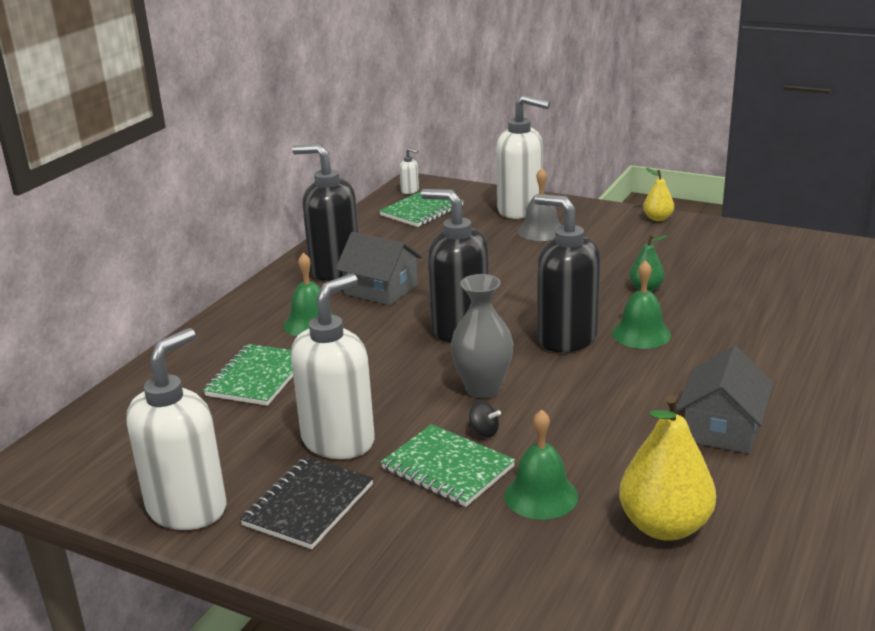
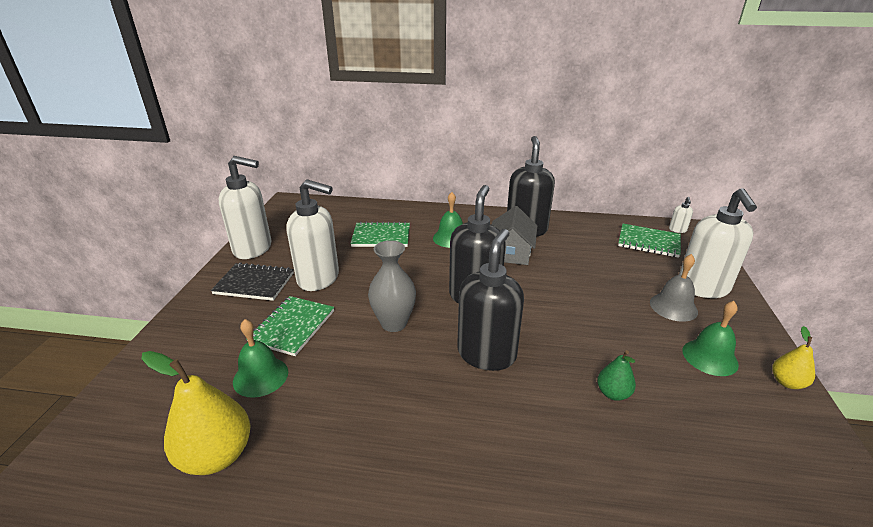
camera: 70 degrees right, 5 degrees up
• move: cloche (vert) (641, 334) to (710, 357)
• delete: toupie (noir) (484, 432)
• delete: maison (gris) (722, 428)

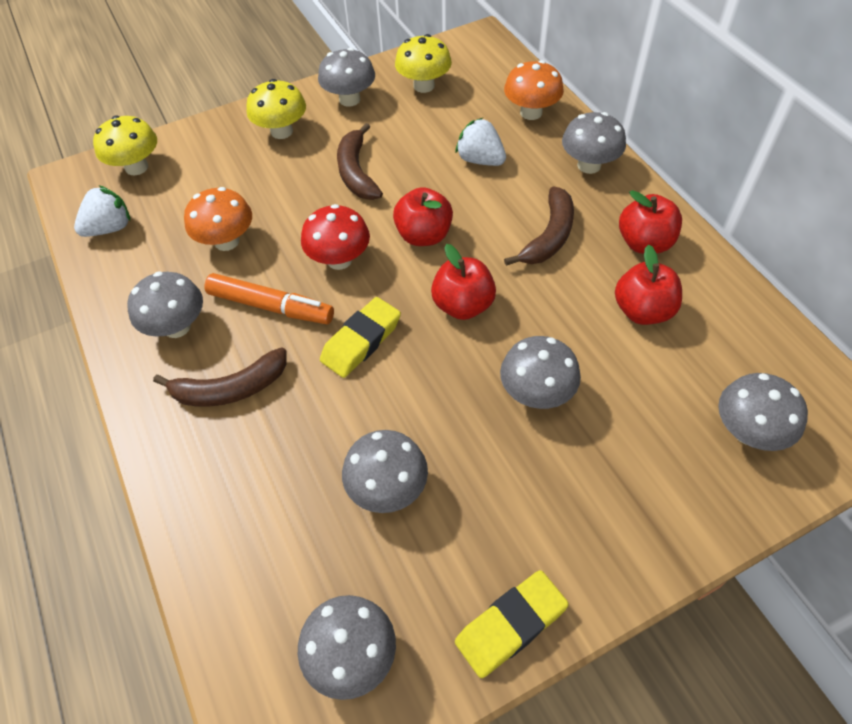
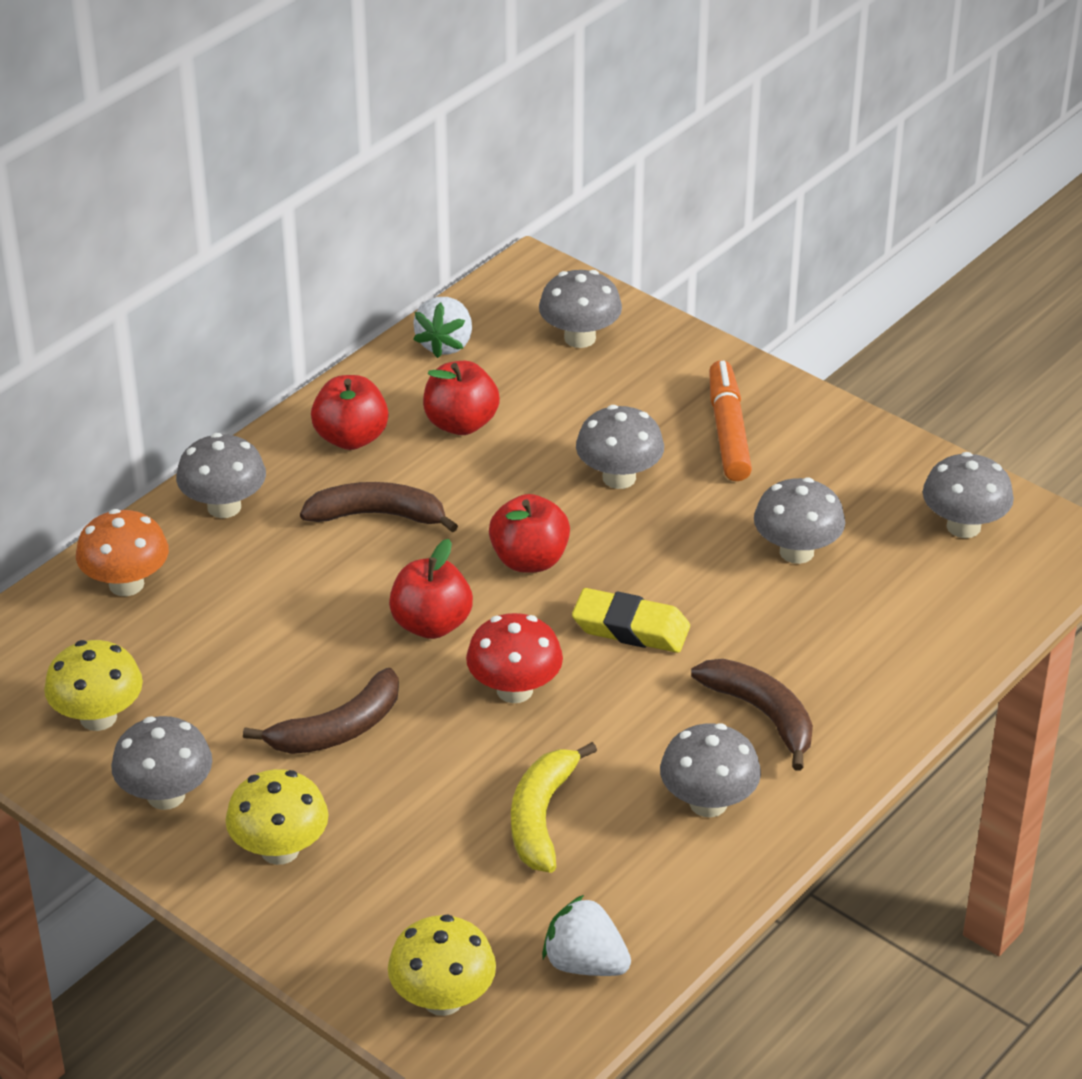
camera: 115 degrees left, 15 degrees down
• move: fraise (blanc) (480, 160) to (445, 344)
• replace: champignon (orange) (226, 241) to banane (jaune) (541, 817)
• move: feutre (orange) (271, 306) to (728, 431)
• delete: gomme (jaune) (510, 625)

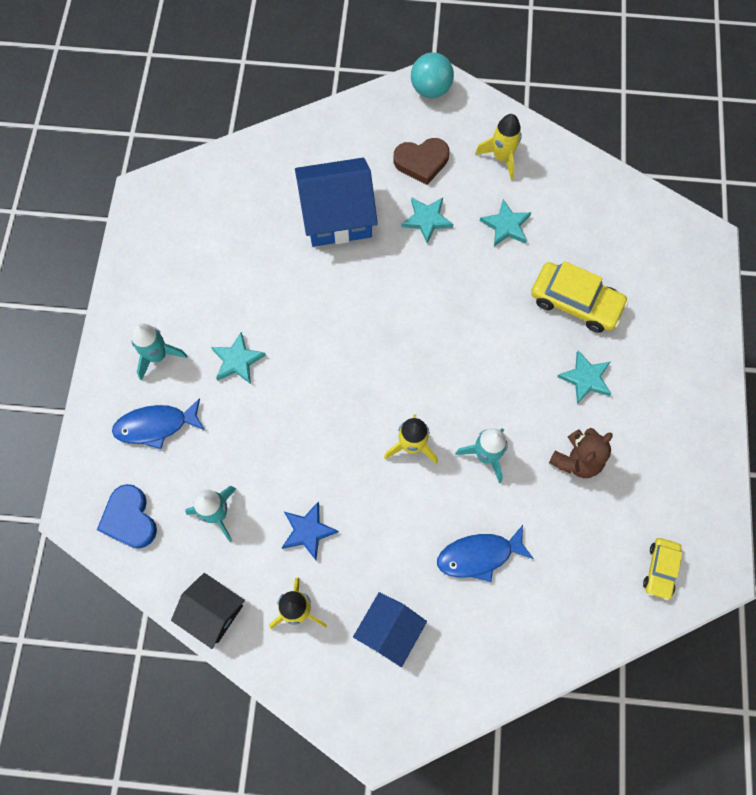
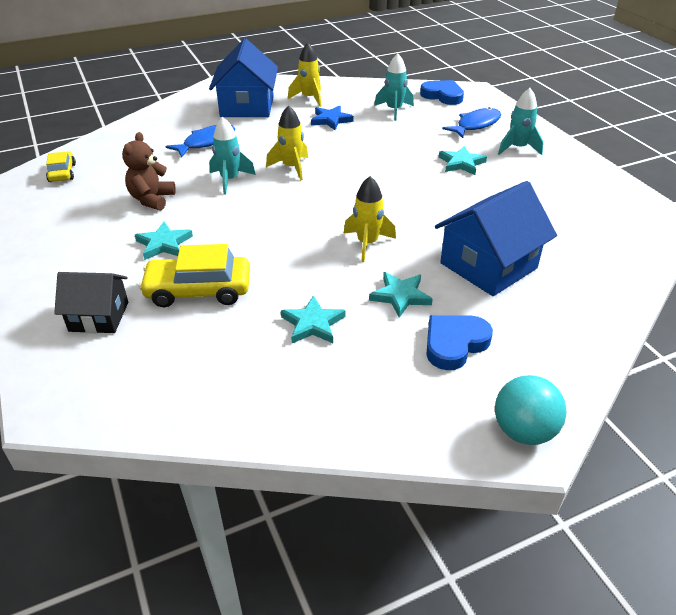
camera: 150 degrees right, 30 degrees down
• move: maison (noir) (213, 612) to (99, 316)
• resize: maison (bleu) (389, 630) = (247, 106) x1.62
• move: fusée (jaune) (501, 157) to (367, 244)
• recolor: cœur (marron) (421, 162) to cœur (bleu) (454, 344)

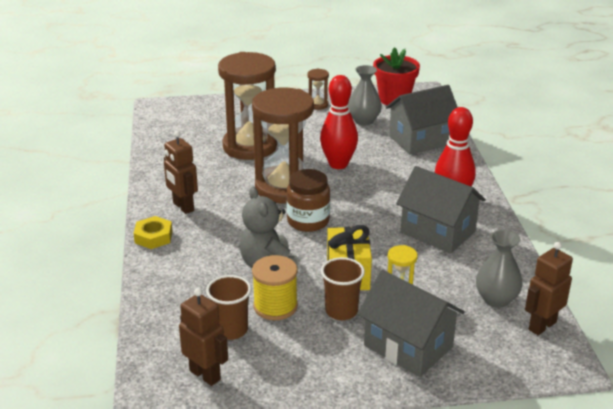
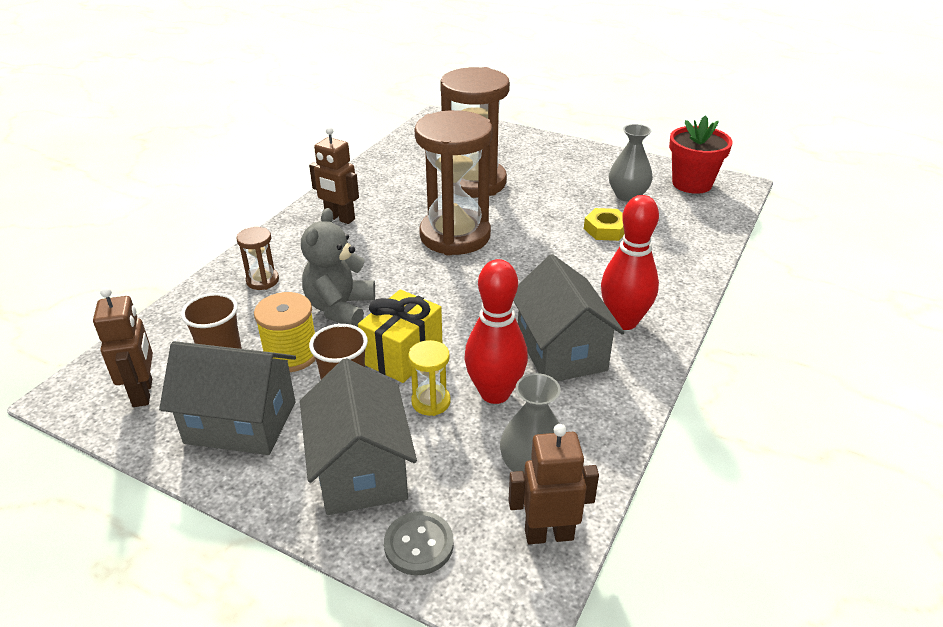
camera: 35 degrees right, 5 degrees up
• move: maison (gris) (420, 140) to (241, 422)
• move: sablier (marron) (317, 105) to (262, 280)
• rotate: robot (marron) (183, 207) = (339, 218) 60 degrees counterclockwise
• insert: bouton (gris) (419, 544)
• move: quille (rouge) (338, 164) to (495, 393)
• move: écrou (jaune) (153, 237) to (606, 229)
• delete: bocal (marron) (308, 221)

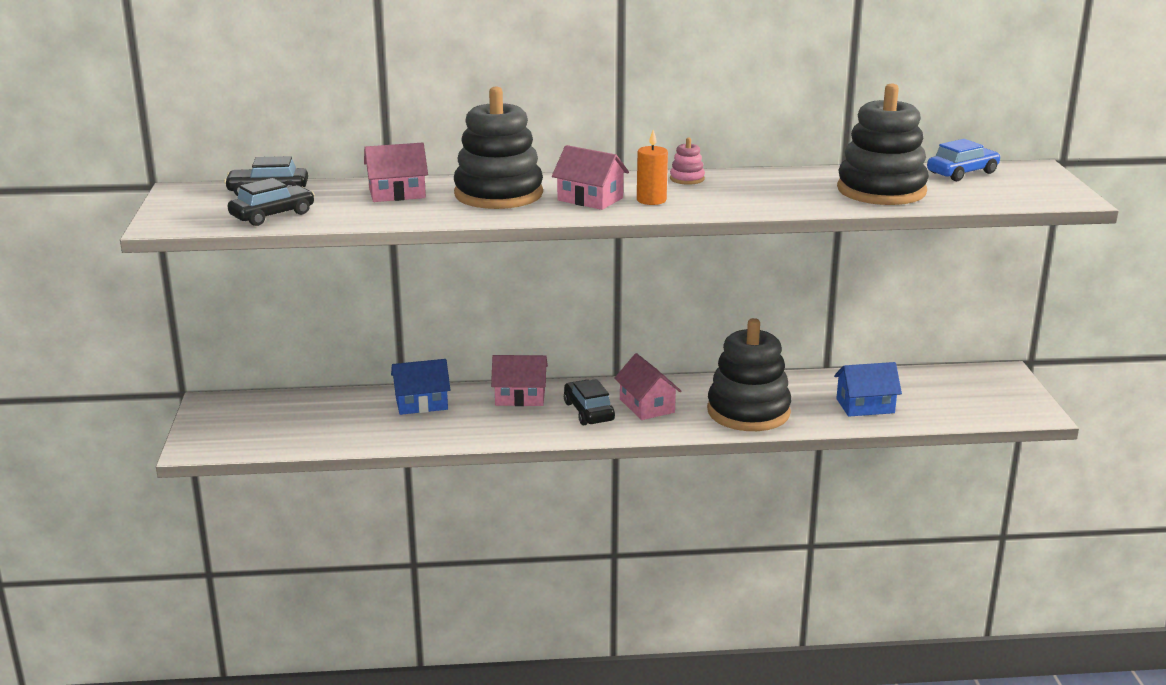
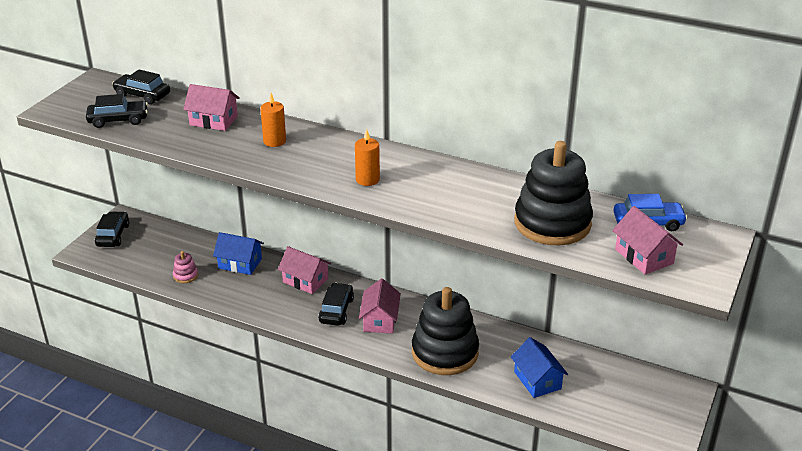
camera: 30 degrees right, 10 degrees up
• insert: voiture (noir) (113, 235)
• move: jouet à empiler (rose) (687, 179) to (185, 275)
• replace: jouet à empiler (noir) (498, 194) to bougie (orange) (274, 141)
• rotate: maison (bleu) (865, 406) = (537, 380) 45 degrees clockwise
• move: maison (rose) (590, 199) to (644, 256)

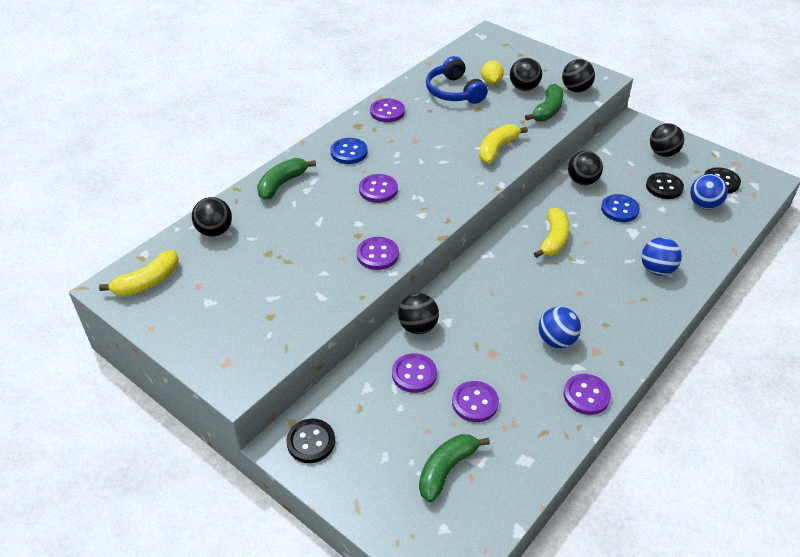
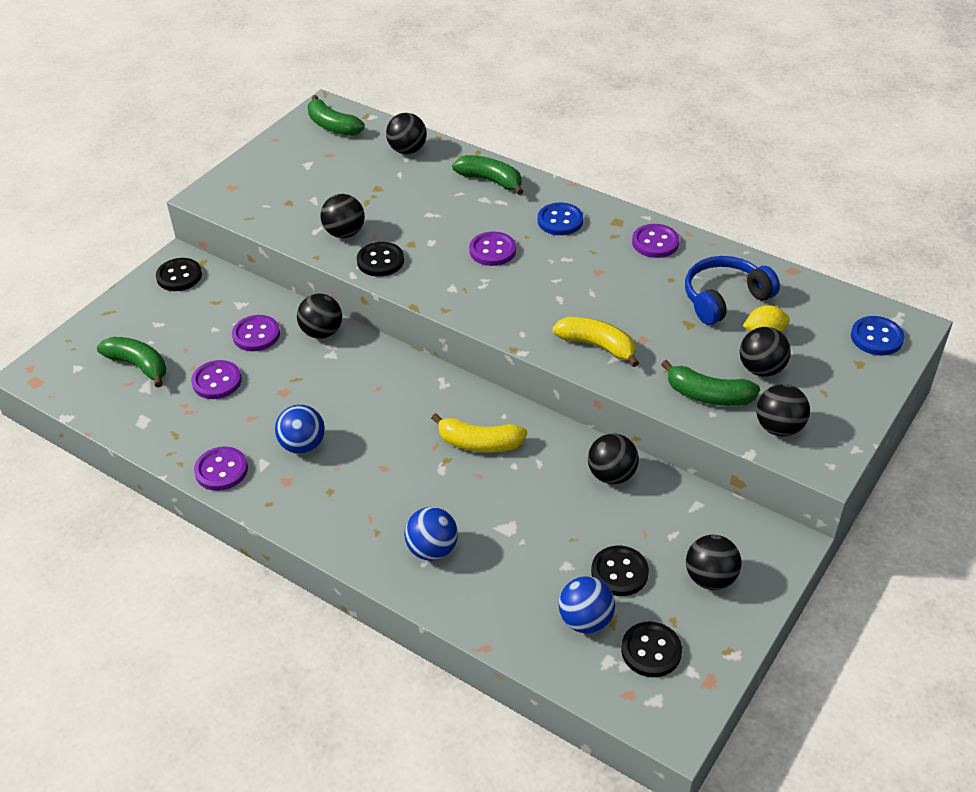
camera: 85 degrees right, 0 degrees up
• recolor: banane (jaune) (148, 282) to banane (vert) (333, 126)
• insert: balle (noir) (344, 233)
• recolor: bouton (violet) (377, 255) to bouton (noir) (380, 261)
• move: bouton (bleu) (619, 209) to (876, 337)

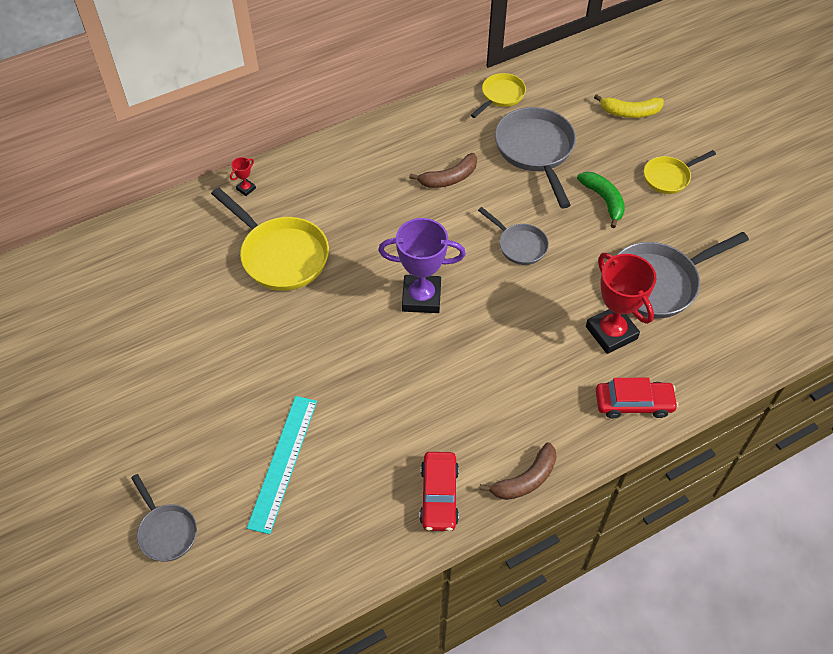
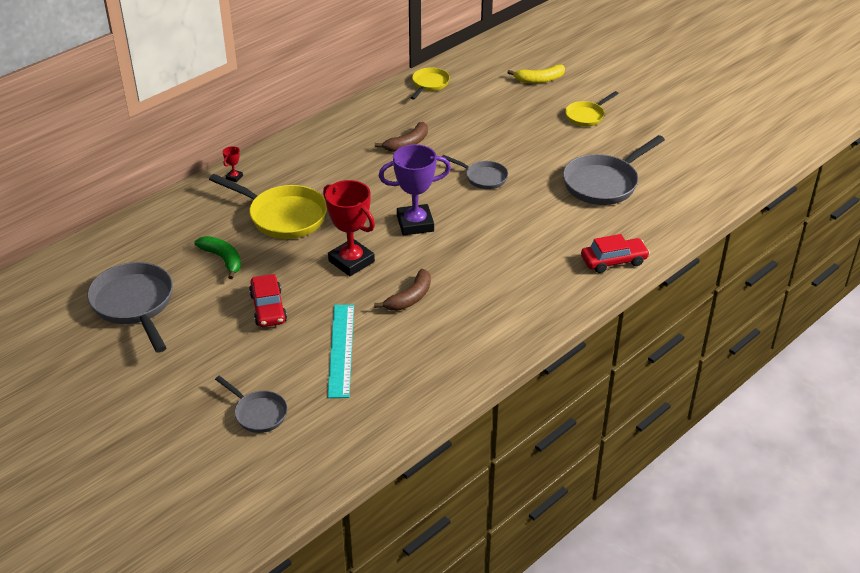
camera: 15 degrees left, 15 degrees down
• move: poêle (gris) (536, 151) to (134, 304)
• move: banane (vert) (603, 200) to (223, 259)
• move: voiture (rouge) (439, 495) to (268, 308)
• move: trophée (rouge) (611, 332) to (351, 261)
• move: banane (marron) (525, 479) to (410, 298)

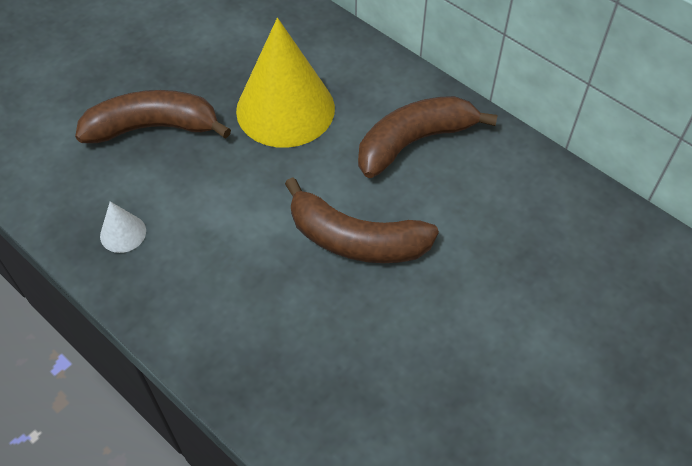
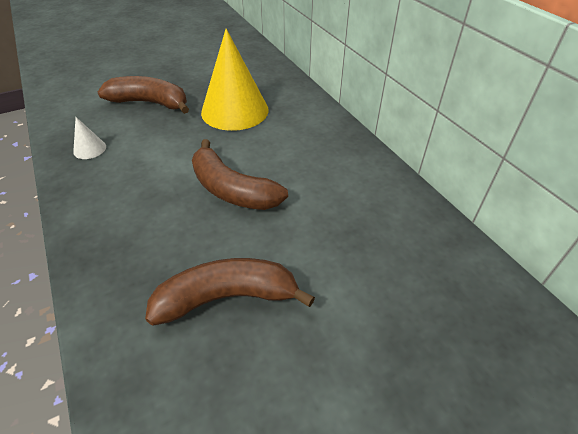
camera: 20 degrees right, 10 degrees down
• move: banane (marron) (414, 142) to (227, 297)

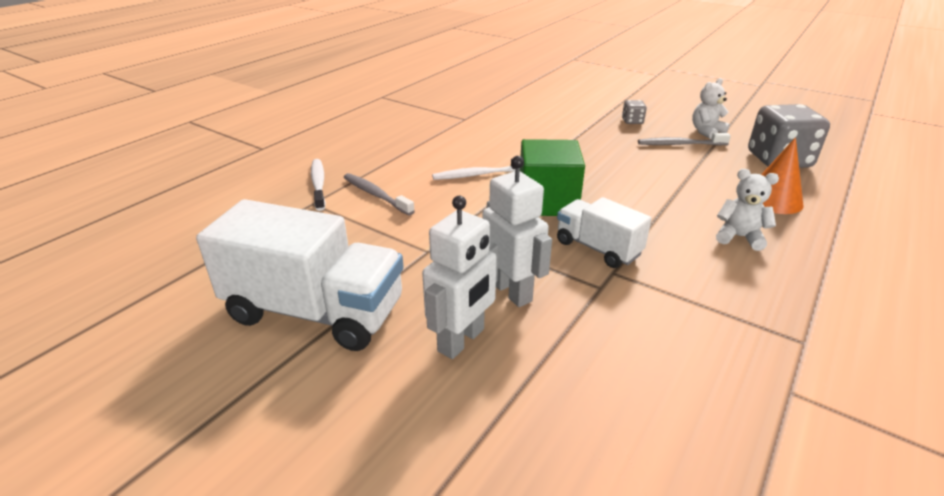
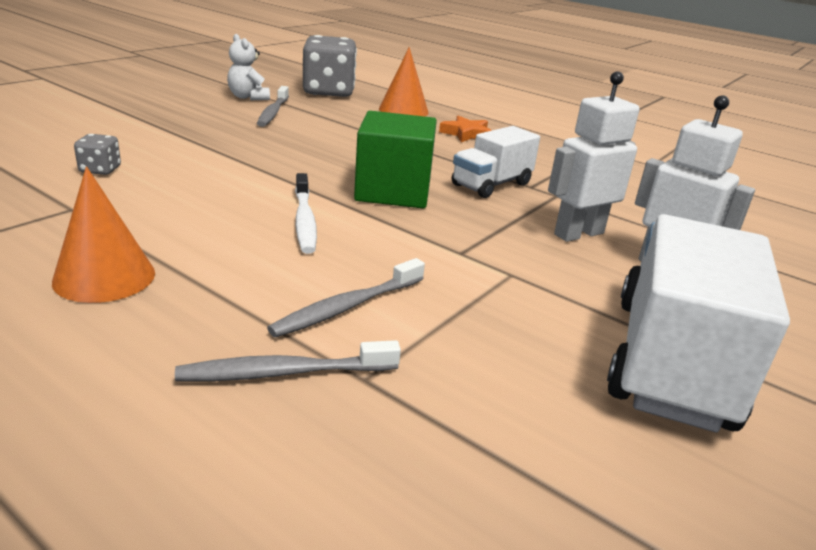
camera: 90 degrees left, 5 degrees down
• insert: cône (orange) (104, 277)
• move: dé (gris) (632, 121) to (100, 170)
• recolor: brosse à dents (blanc) (318, 184) to brosse à dents (gris) (284, 373)
• replace: ours en peluche (blanc) (739, 237) to étoile (orange) (466, 134)

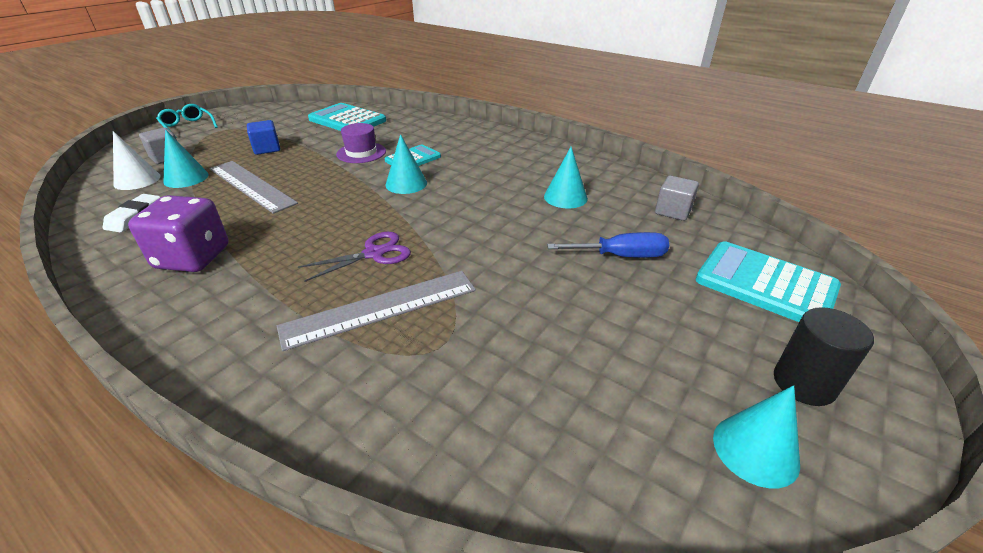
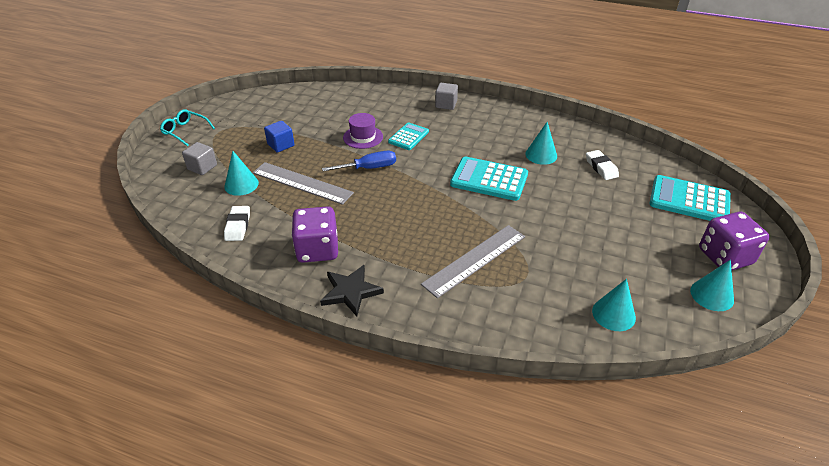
camera: 15 degrees left, 5 degrees up
• insert: étoile (noir) (351, 292)
• move: tournevis (bleu) (621, 256) to (369, 168)
• move: cube (gris) (673, 211) to (446, 104)
• move: calculatrice (turquoise) (347, 120) to (489, 179)
• insert: gomme (blanc) (601, 167)
• move: cône (turquoise) (406, 184) to (613, 314)
• replace: cylindre (noir) (804, 383) to dé (violet) (725, 256)
• delete: cône (blanc) (137, 180)
• delete: ciseaux (violet) (374, 253)

